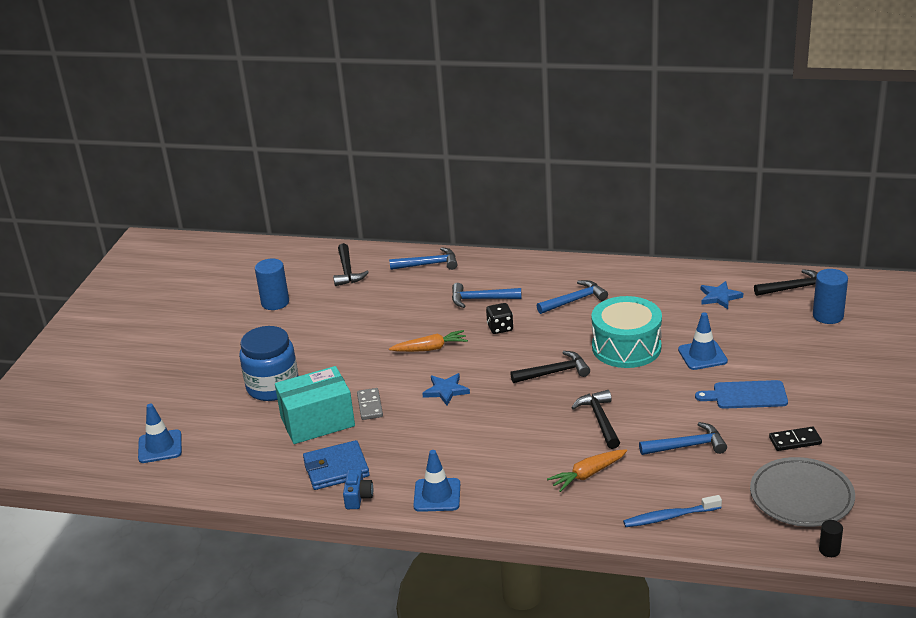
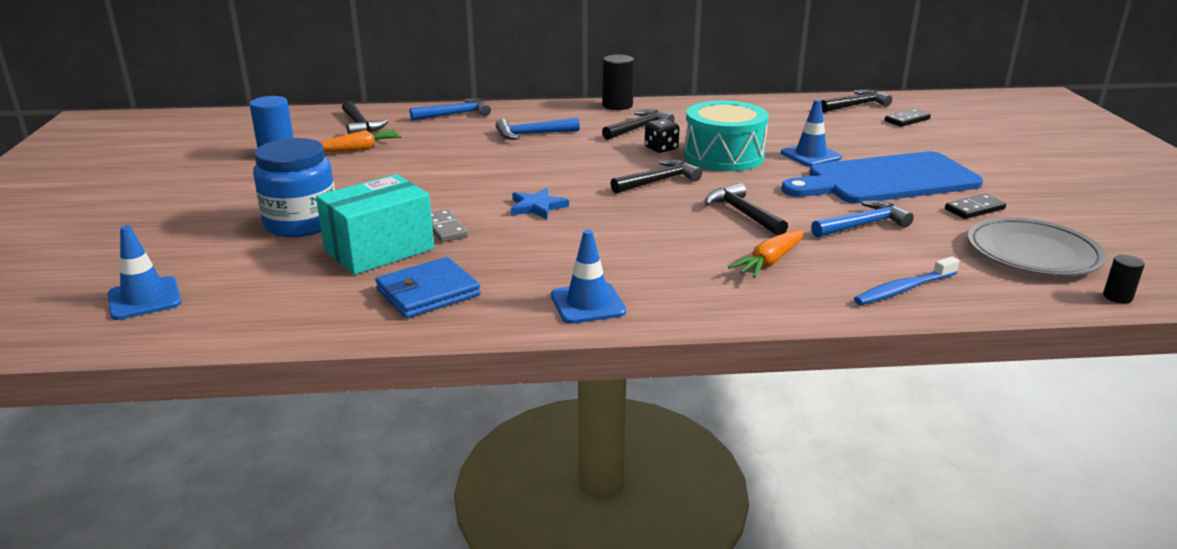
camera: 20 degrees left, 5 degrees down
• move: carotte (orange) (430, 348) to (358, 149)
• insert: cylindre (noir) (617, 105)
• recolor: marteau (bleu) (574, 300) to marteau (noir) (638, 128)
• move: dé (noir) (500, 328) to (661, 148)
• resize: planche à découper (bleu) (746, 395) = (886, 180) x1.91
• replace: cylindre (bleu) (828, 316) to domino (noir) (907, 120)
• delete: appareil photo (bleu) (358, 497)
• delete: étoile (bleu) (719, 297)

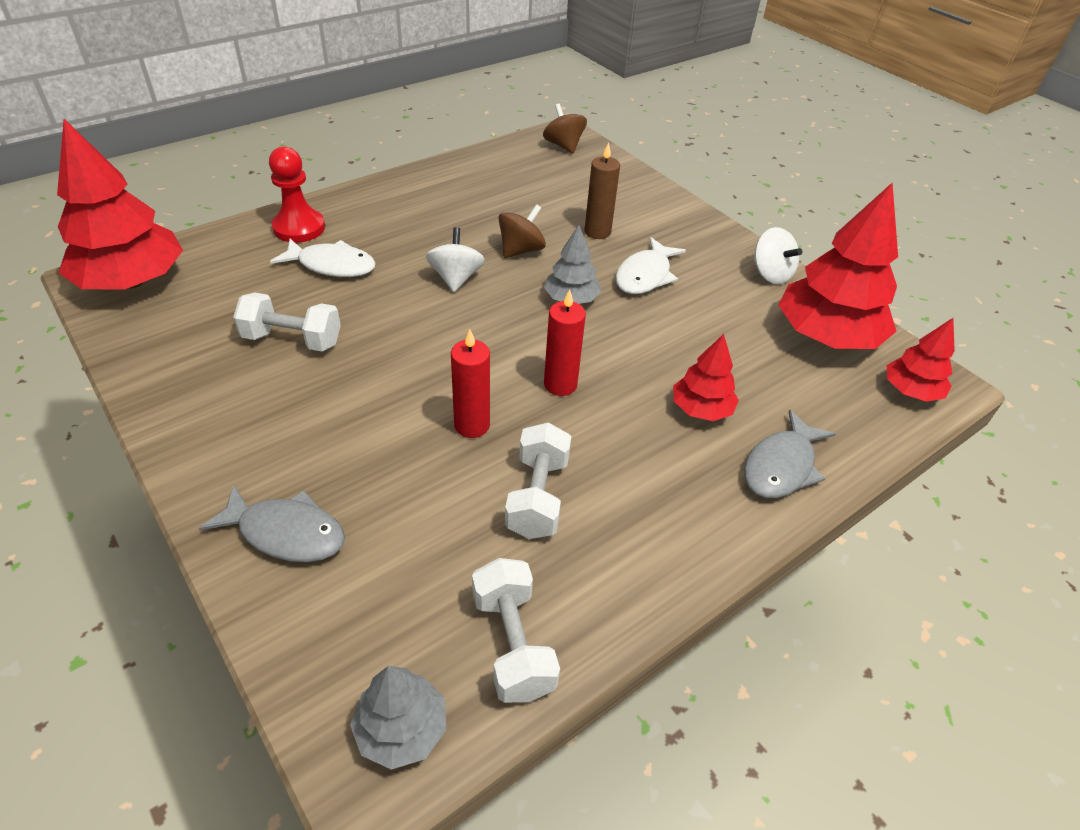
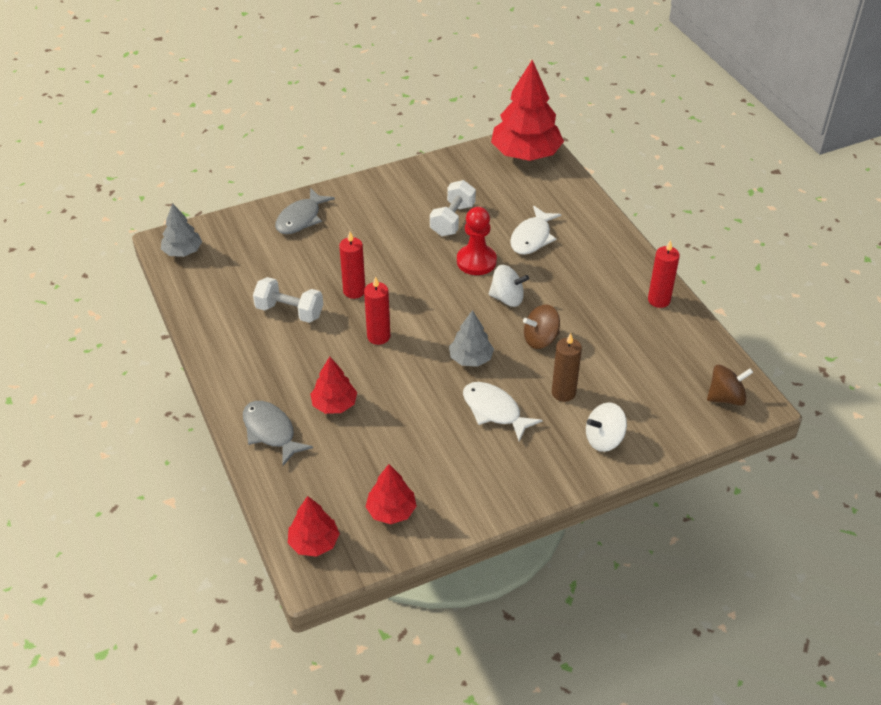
camera: 105 degrees right, 0 degrees up
• resize: arbre (rouge) (826, 336) = (391, 511) x0.52
• move: pion (rouge) (299, 228) to (476, 261)
• rotate: toupie (marron) (521, 250) = (540, 339) 105 degrees clockwise
• move: toupie (blanc) (770, 274) to (604, 439)
• insert: bougie (rouge) (659, 300)
• delete: haltère (blanc) (513, 644)

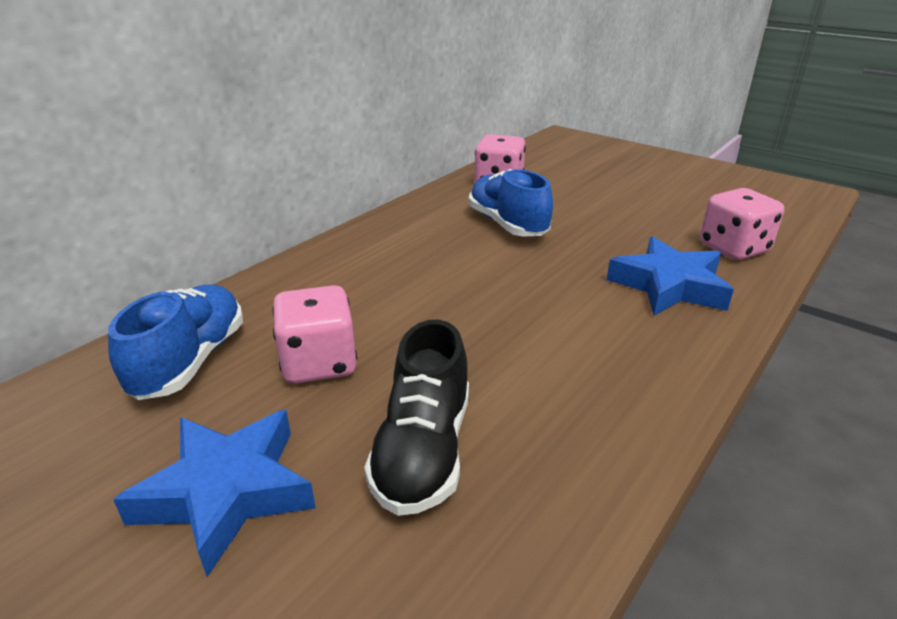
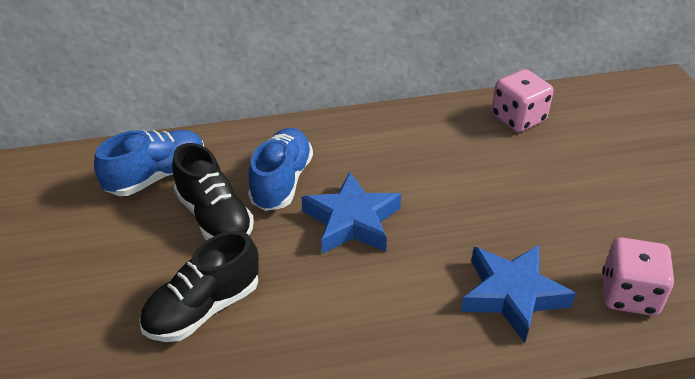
camera: 40 degrees right, 10 degrees up
• replace: dé (rose) (319, 363) to chaussure (noir) (214, 217)
• move: chaussure (bleu) (507, 224) to (281, 182)
• move: étoile (bleu) (226, 492) to (351, 221)

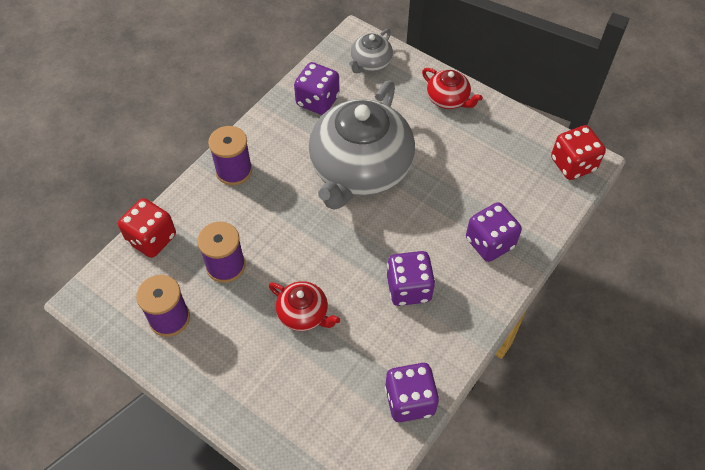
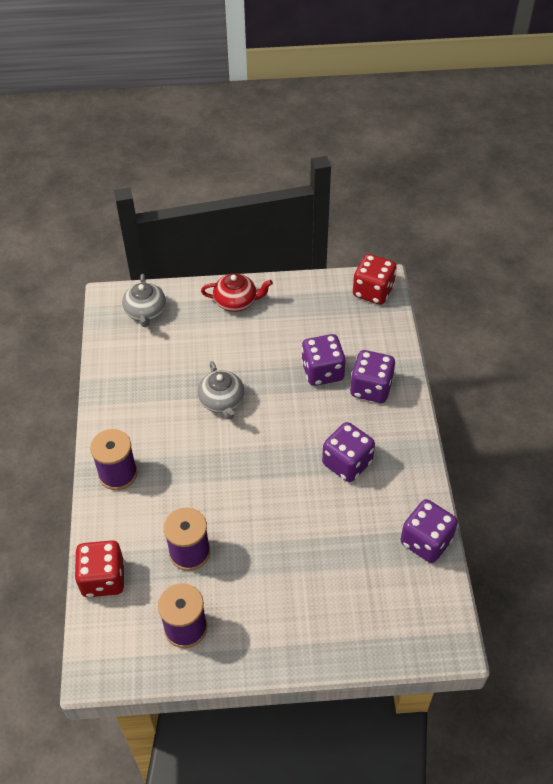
camera: 40 degrees left, 5 degrees down
• resize: théière (gris) (360, 170) = (222, 401) x0.45
• move: dé (violet) (317, 101) to (322, 372)
• delete: théière (rouge) (304, 314)

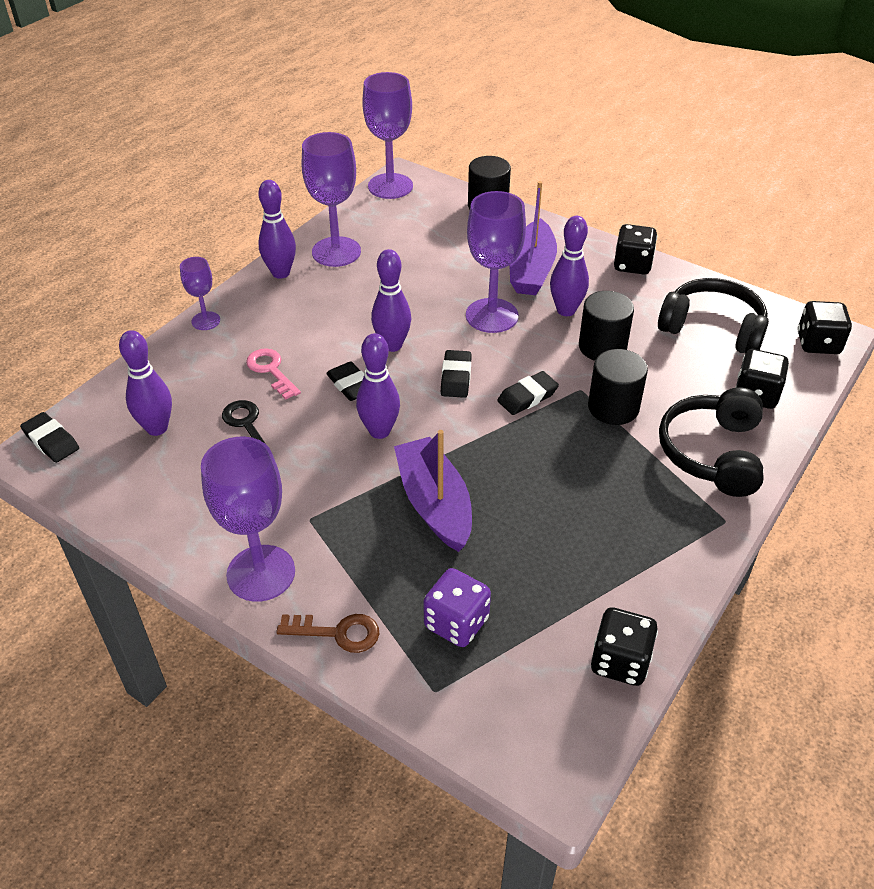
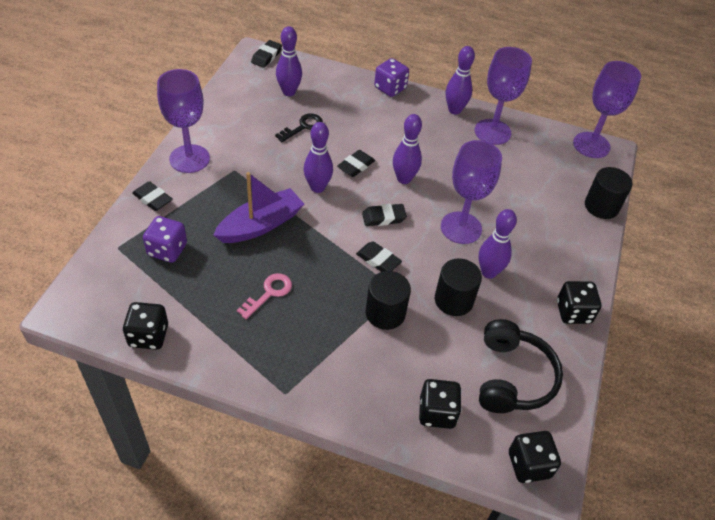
camera: 70 degrees right, 5 degrees up
• replace: clé (marron) (338, 633) to gomme (noir) (152, 199)
• move: clé (rose) (271, 370) to (269, 293)
• replace: verre à pied (violet) (206, 321) to dé (violet) (390, 88)
• delete: bateau (violet) (531, 270)
• delete: casque audio (noir) (712, 453)

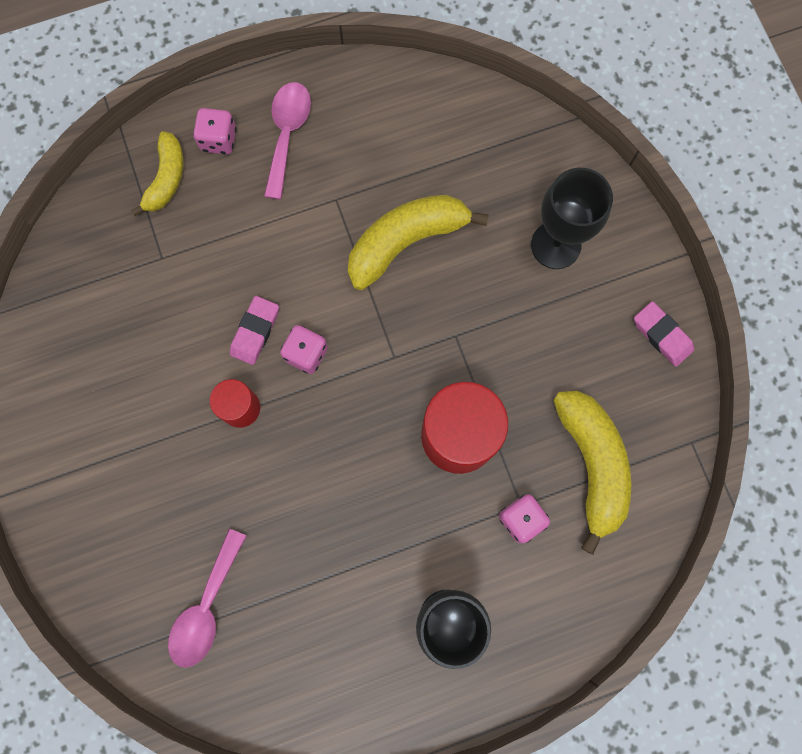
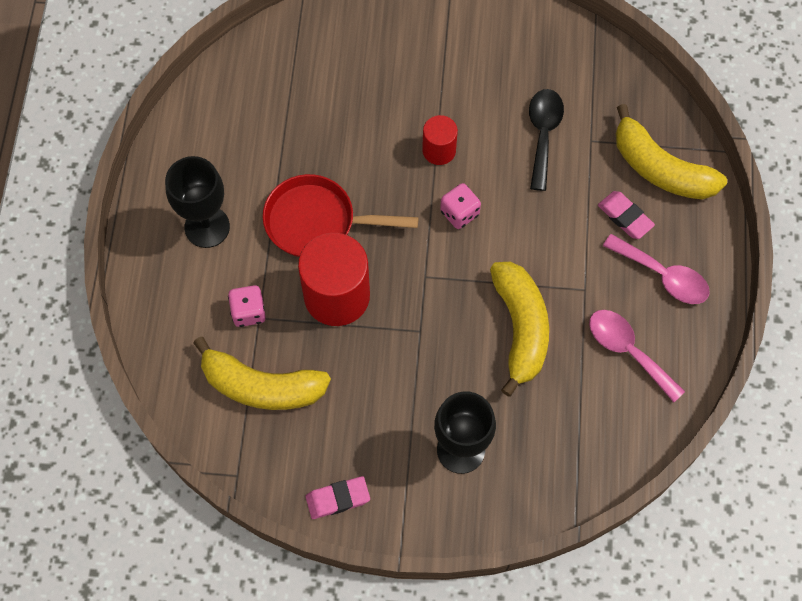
camera: 115 degrees right, 10 degrees down
• insert: poêle (rouge) (317, 222)
• insert: cuillère (noir) (543, 134)
• move: cuillère (rose) (206, 607) to (628, 350)
• move: gomme (rose) (255, 331) to (625, 217)
• resize: banane (jaune) (166, 179) = (660, 168) x1.60
• delete: dé (rose) (219, 140)

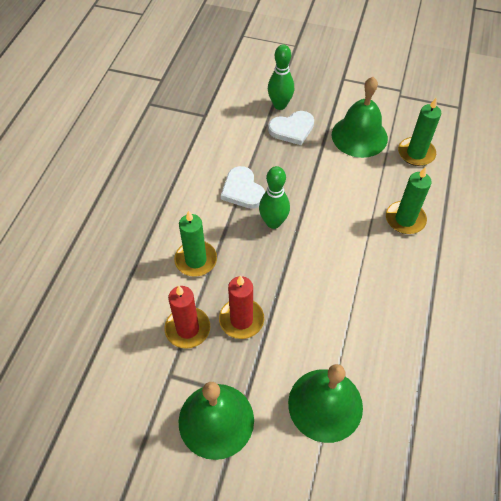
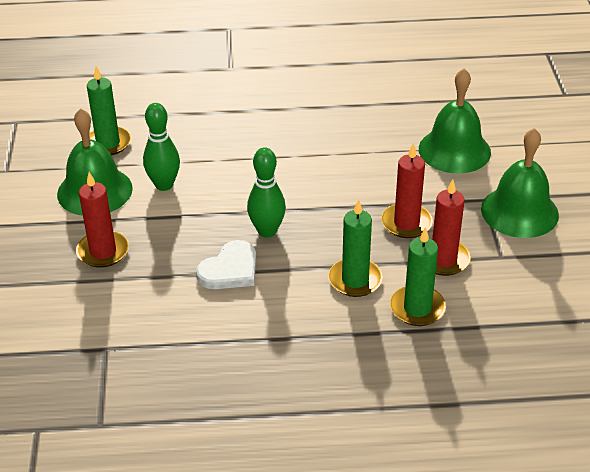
camera: 110 degrees left, 15 degrees down
• replace: cœur (blanc) (292, 129) to bougie (rouge) (103, 251)
• move: quille (vert) (280, 105) to (164, 185)
• move: bougie (vert) (405, 219) to (417, 308)

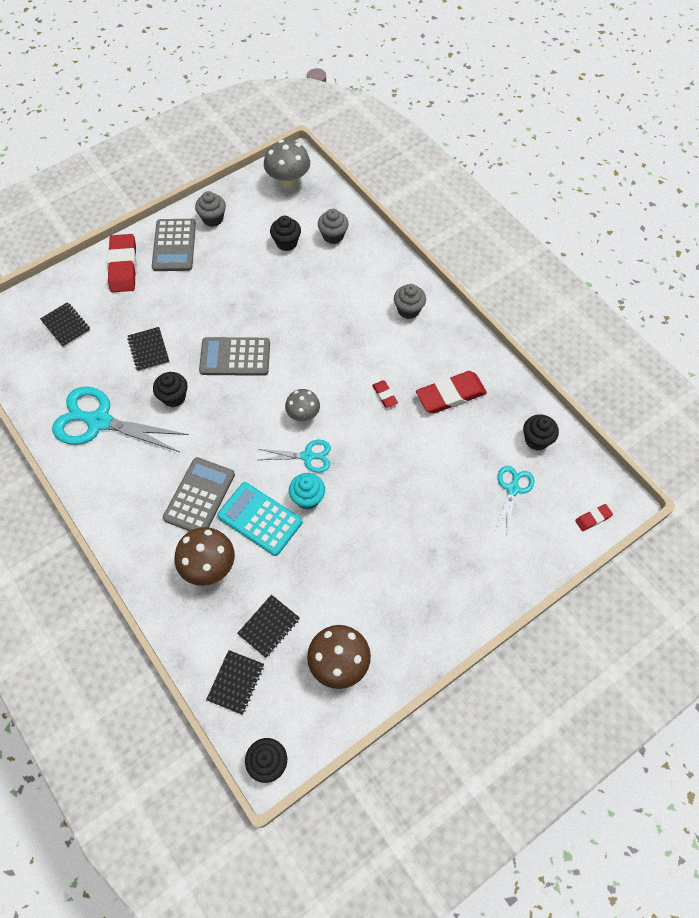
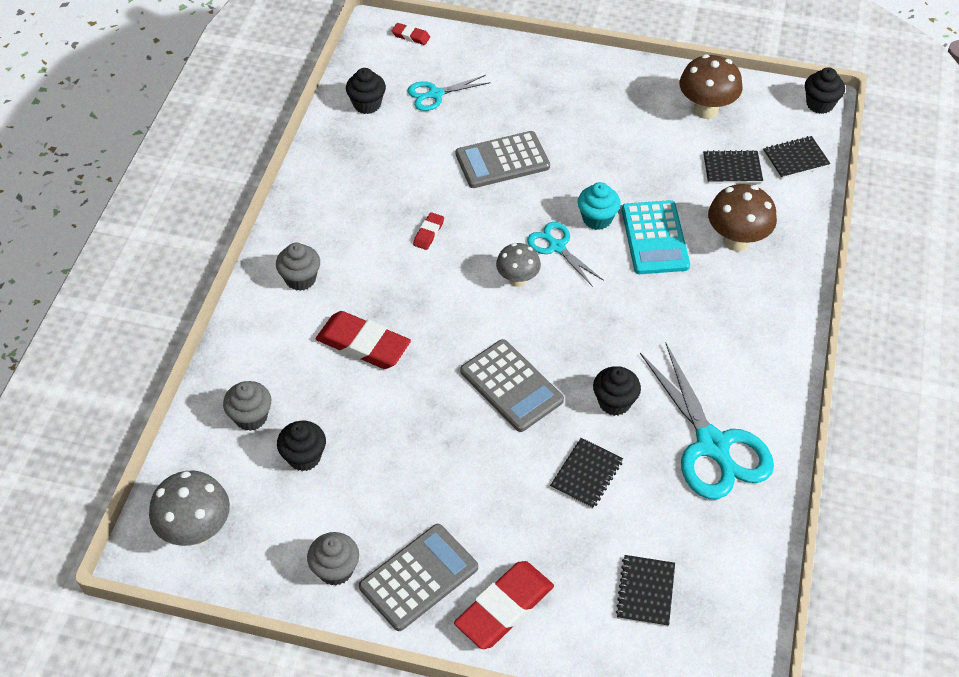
camera: 130 degrees left, 10 degrees down
• move: gomme (rouge) (450, 395) to (363, 344)
• move: calculatrice (gris) (199, 496) to (502, 160)

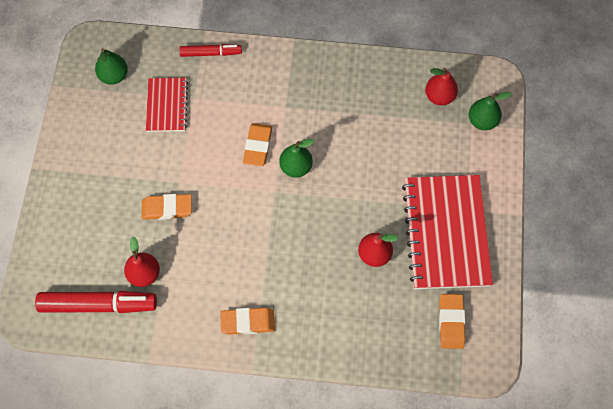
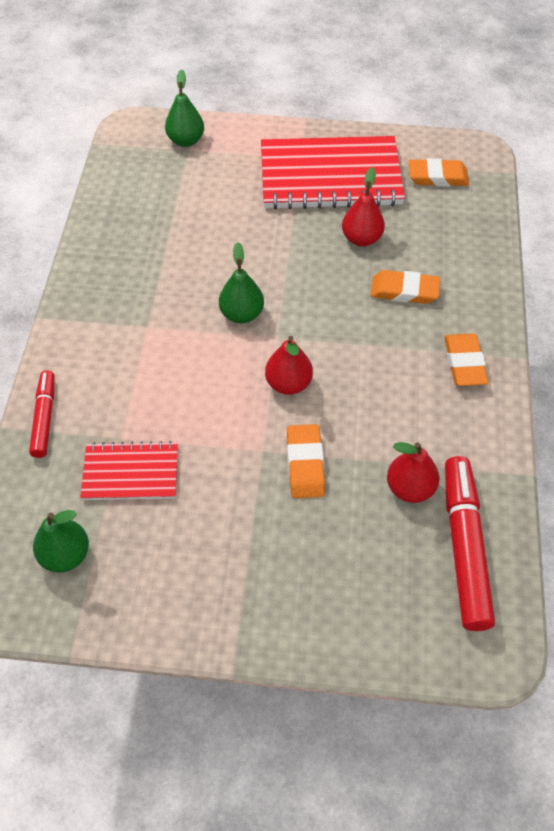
camera: 90 degrees left, 10 degrees down
• move: poire (rouge) (439, 96) to (288, 383)
• move: gomme (orange) (258, 146) to (404, 291)

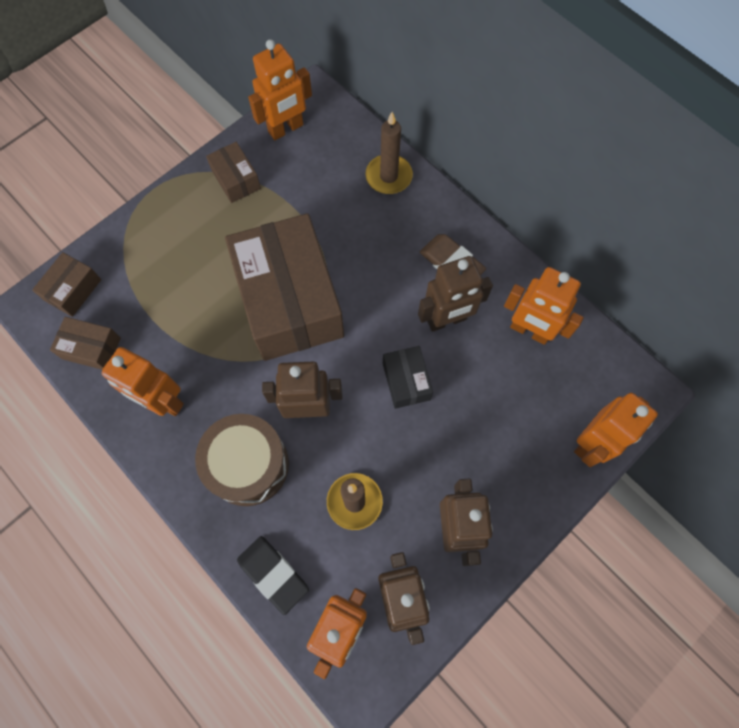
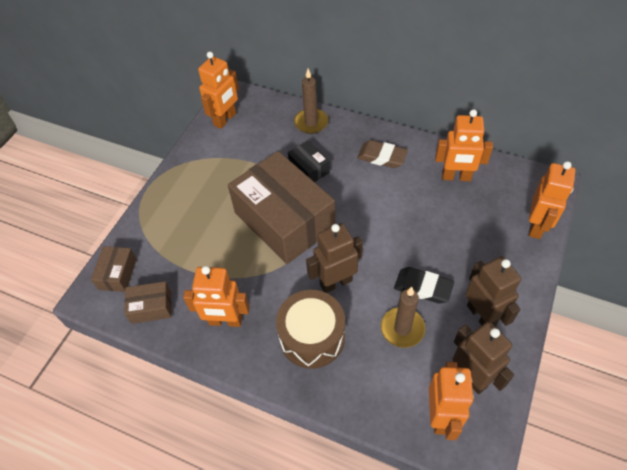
camera: 20 degrees left, 15 degrees down
• move: boîte (noir) (406, 381) to (309, 168)
• move: gomme (noir) (273, 574) to (423, 287)
• delete: boîte (marron) (236, 179)
• delete: robot (marron) (447, 320)

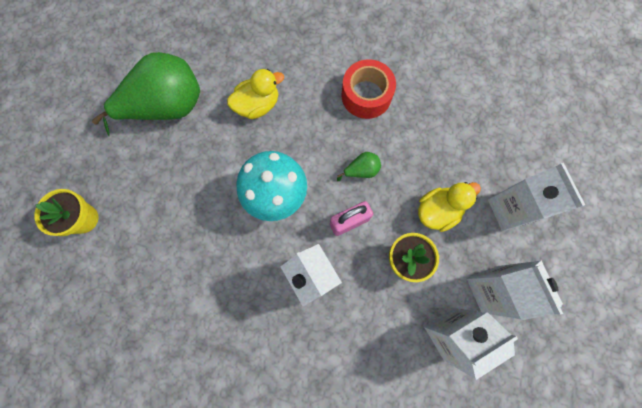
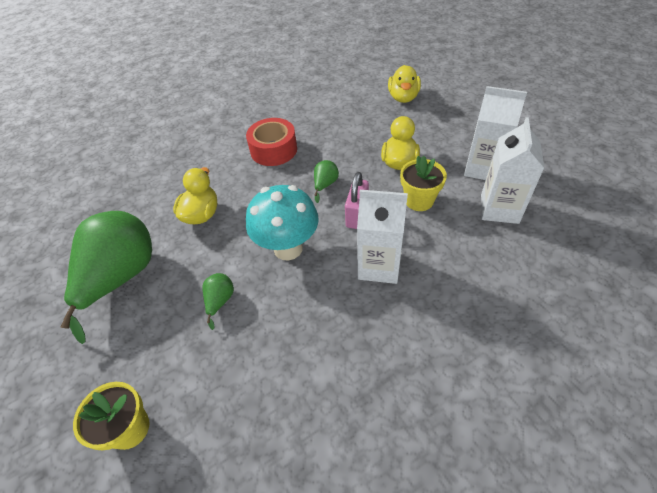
camera: 45 degrees left, 25 degrees down
• insert: poire (vert) (220, 301)
• insert: canard (jaune) (403, 97)
• delete: brique de lait (blanc) (510, 209)

